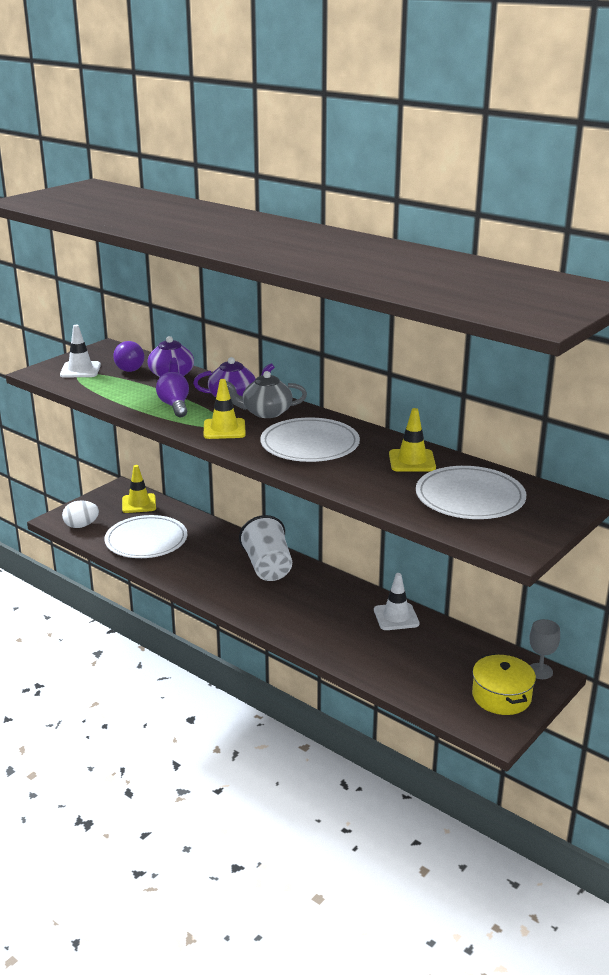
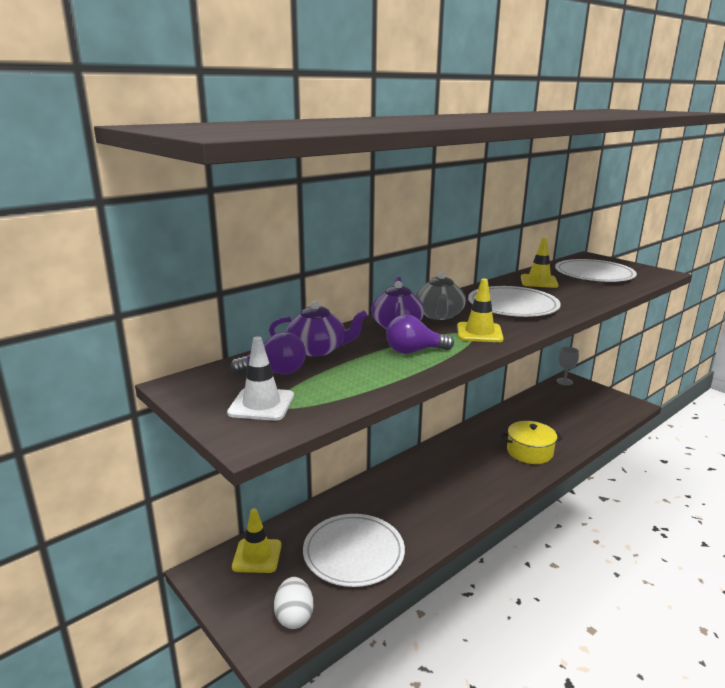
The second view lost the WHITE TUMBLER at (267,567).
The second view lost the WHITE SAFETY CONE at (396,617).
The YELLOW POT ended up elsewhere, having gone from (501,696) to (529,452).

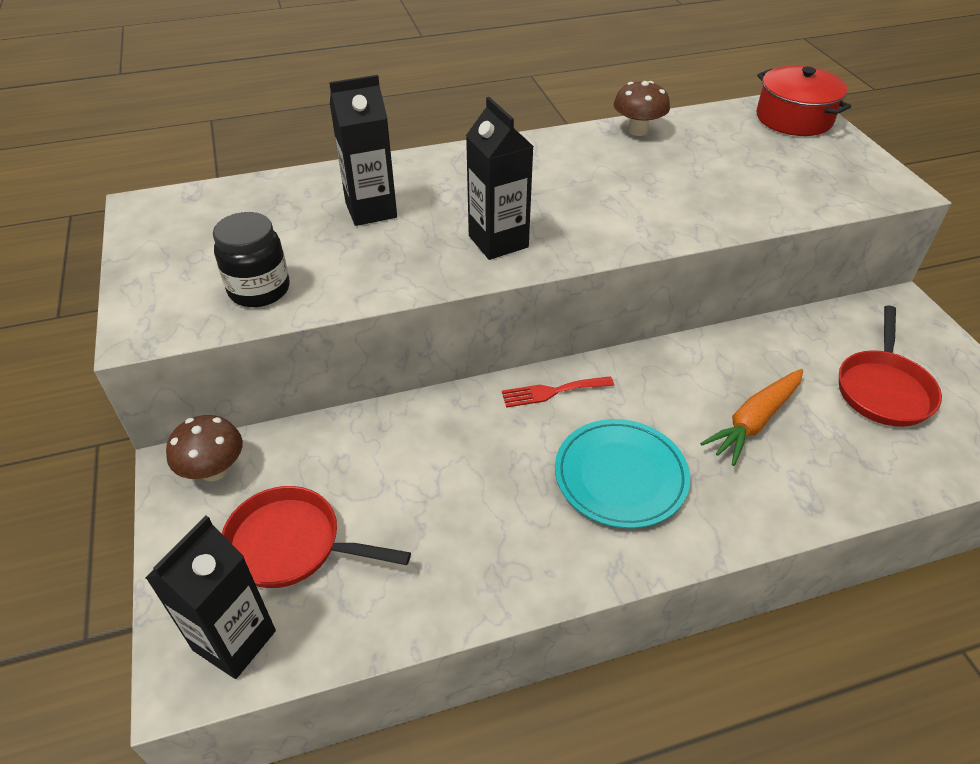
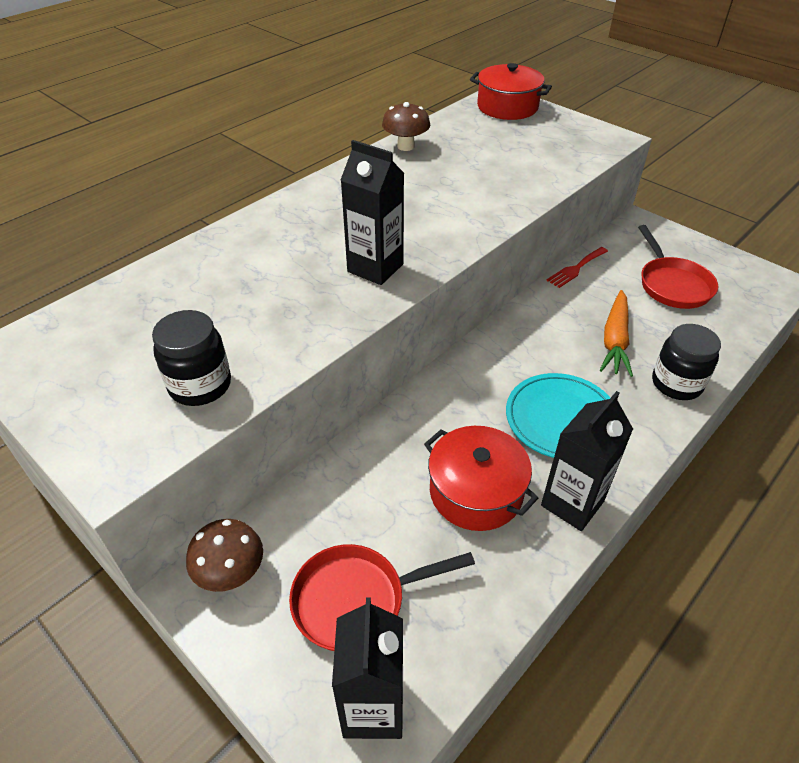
The BLACK MILK CARTON ended up elsewhere, having gone from (371,210) to (572,503).
The CRIMSON TABLE FORK ended up elsewhere, having gone from (552,392) to (576,268).
The second view gained the CRIMSON POT at (476,491).
The second view gained the BLACK PRESERVE JAR at (676,384).

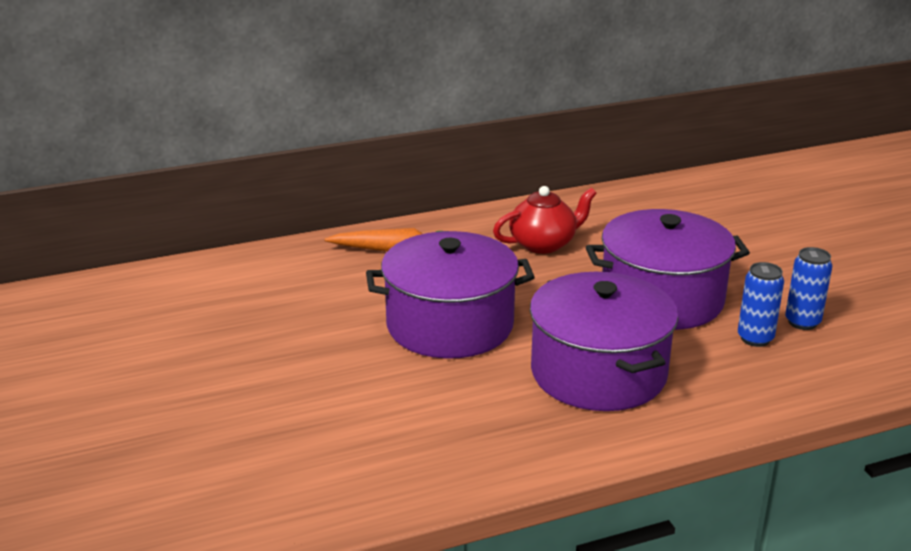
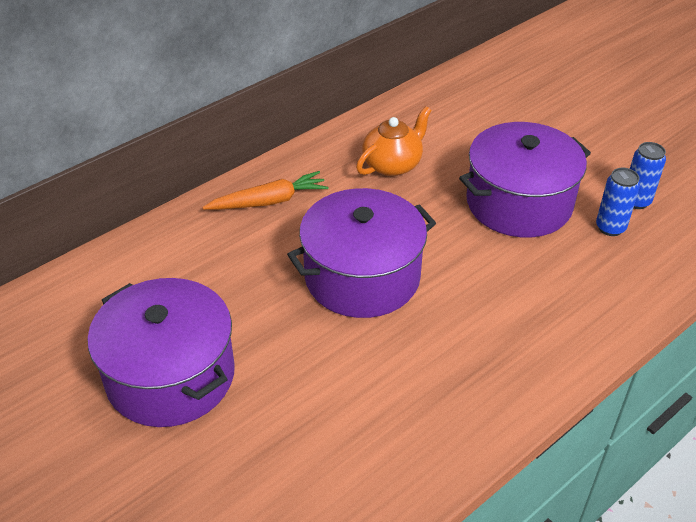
What was the CRIMSON TEA POT at (543,244) turned into the BRIGHT ORANGE TEA POT at (392,164).
The PURPLE POT ended up elsewhere, having gone from (598,373) to (170,376).

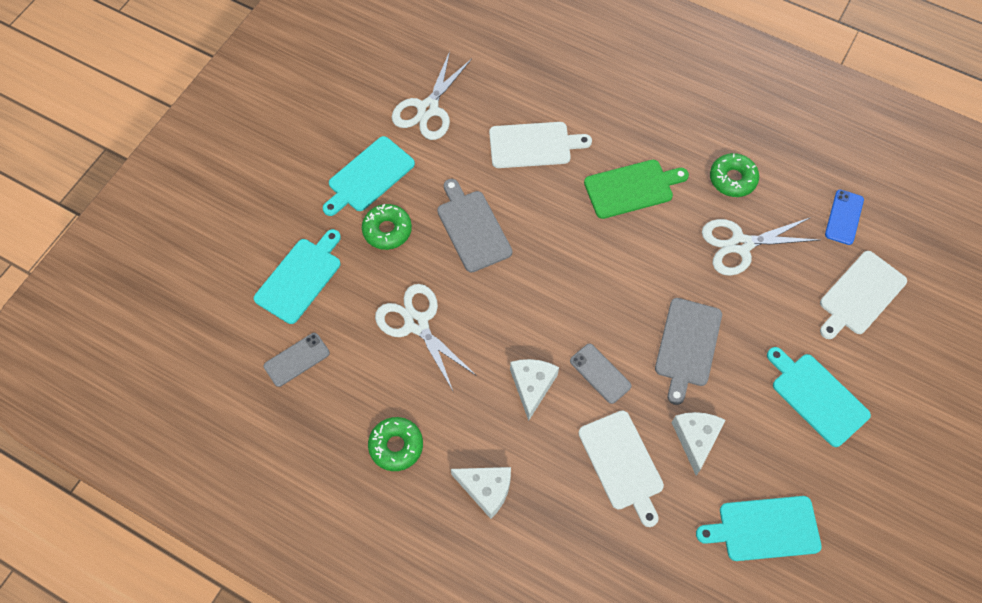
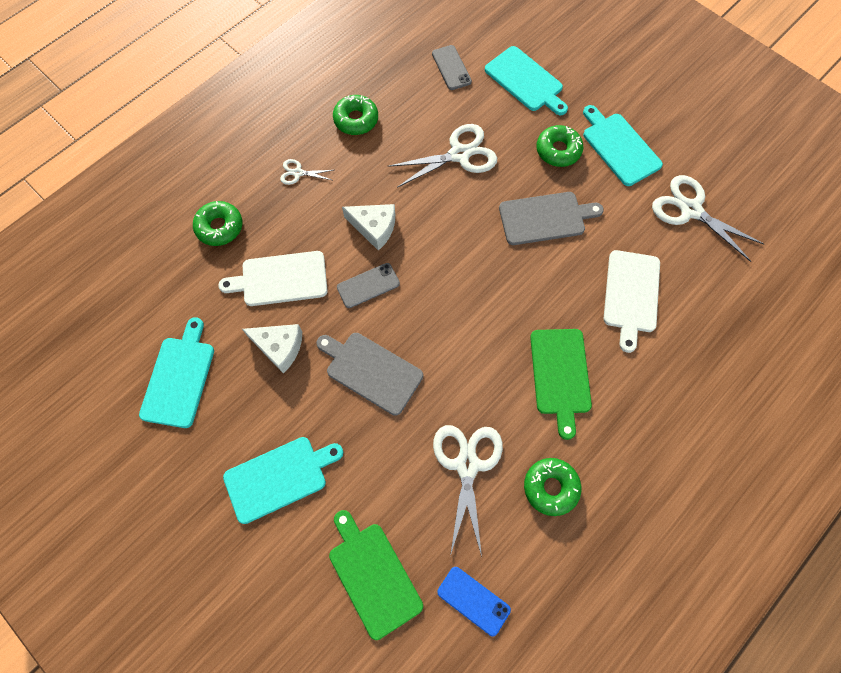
Where the WHITE PIECE OF CHEESE stood at (486,489), the WHITE SHEARS came to stand at (298,173).
What was the WHITE BREAD BOARD at (860,295) turned into the LEAF-GREEN BREAD BOARD at (373,575).
The second view gained the LEAF-GREEN DONUT at (220,227).

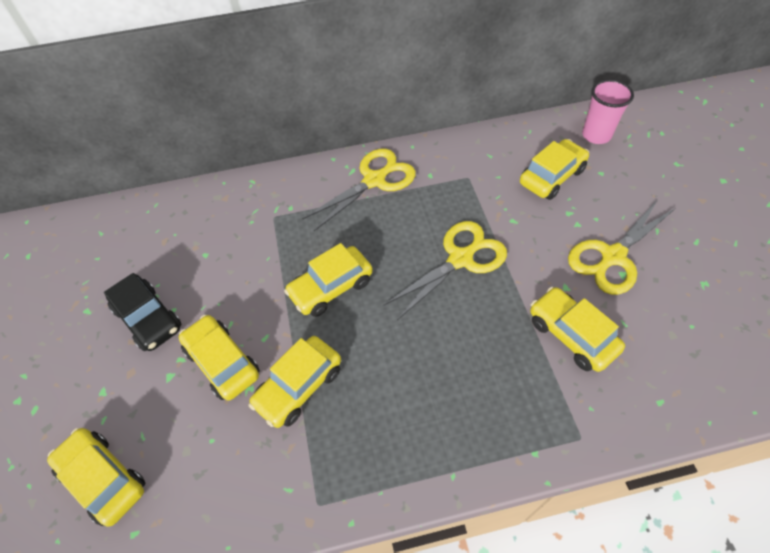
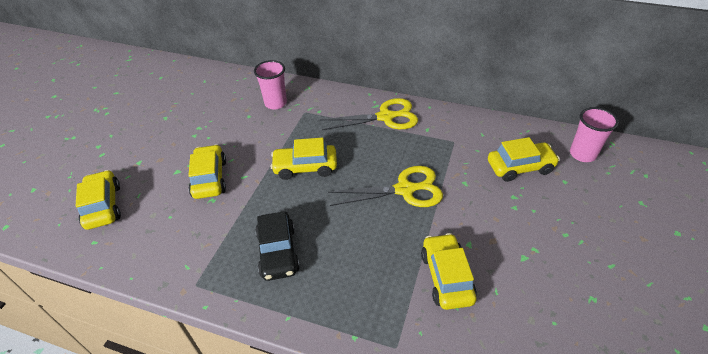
The BLACK CAR ended up elsewhere, having gone from (148,318) to (278,252).
The second view lost the YELLOW CAR at (299,386).
The second view lost the YELLOW SHEARS at (612,257).
The second view gained the PINK TUMBLER at (275,103).

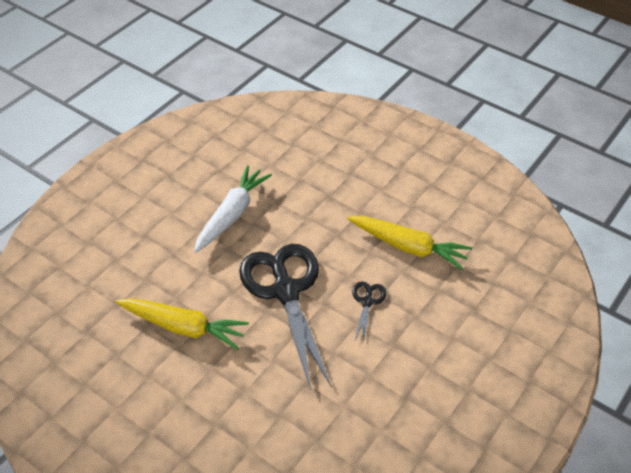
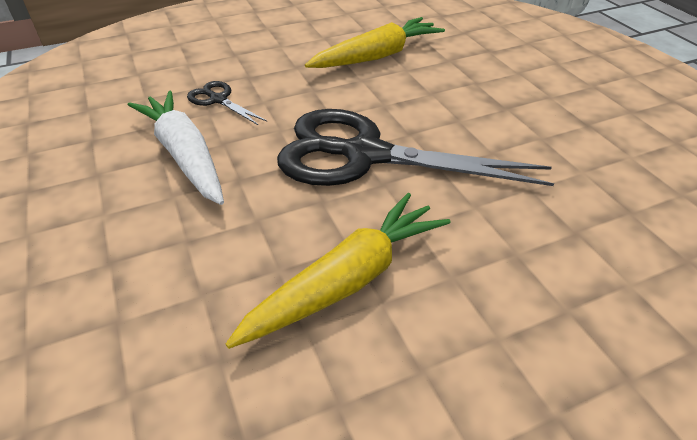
The BLACK SHEARS ended up elsewhere, having gone from (367,302) to (218,100).

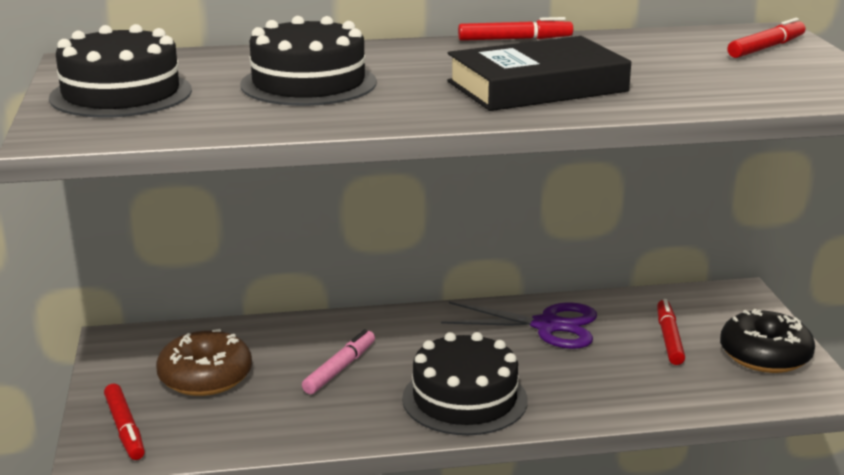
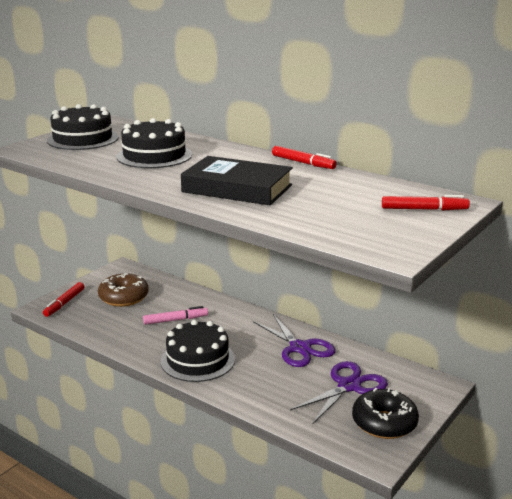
Where the CRIMSON MARKER stood at (669,338), the PURPLE SHEARS came to stand at (349,386).

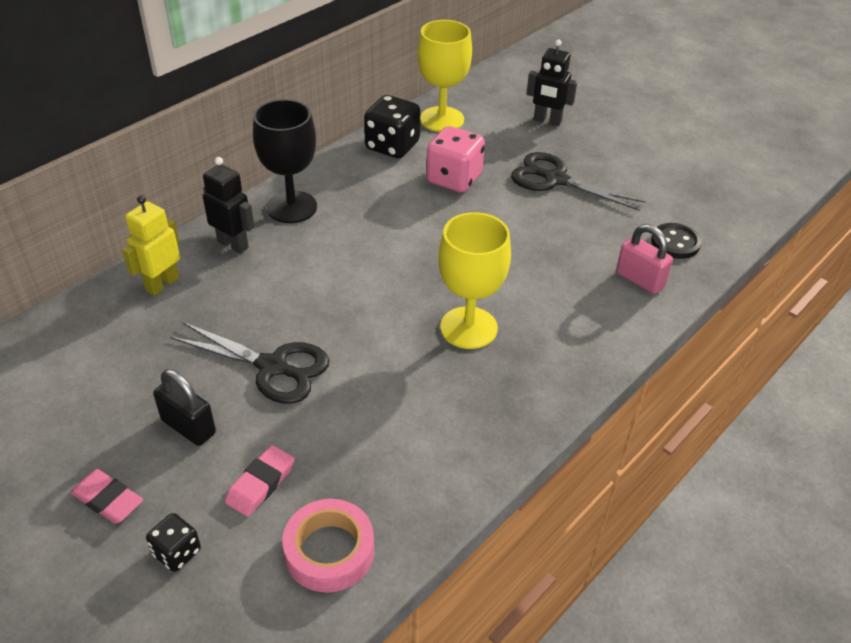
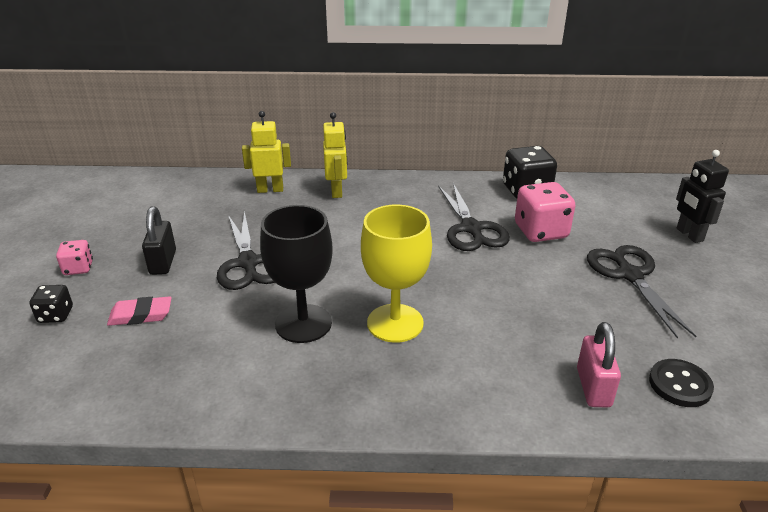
Where the PINK ERASER stood at (108,500), the PINK GAME DIE came to stand at (78,268).
What was the BLACK ROBOT FIGURE at (233,244) turned into the YELLOW ROBOT FIGURE at (337,191).
The BLACK GOBLET ended up elsewhere, having gone from (292,207) to (303,323).
The second view lost the PINK TAPE at (329,551).
The second view lost the YELLOW GOBLET at (442,119).
The second view gained the BLACK SHEARS at (471,229).

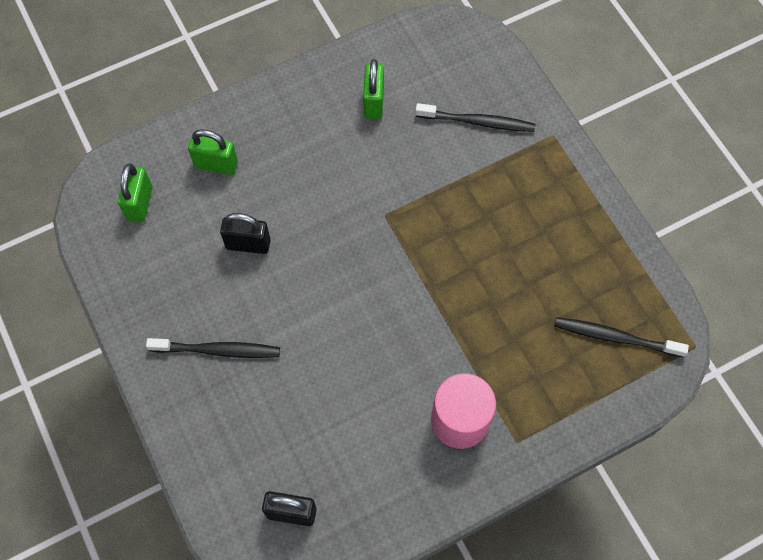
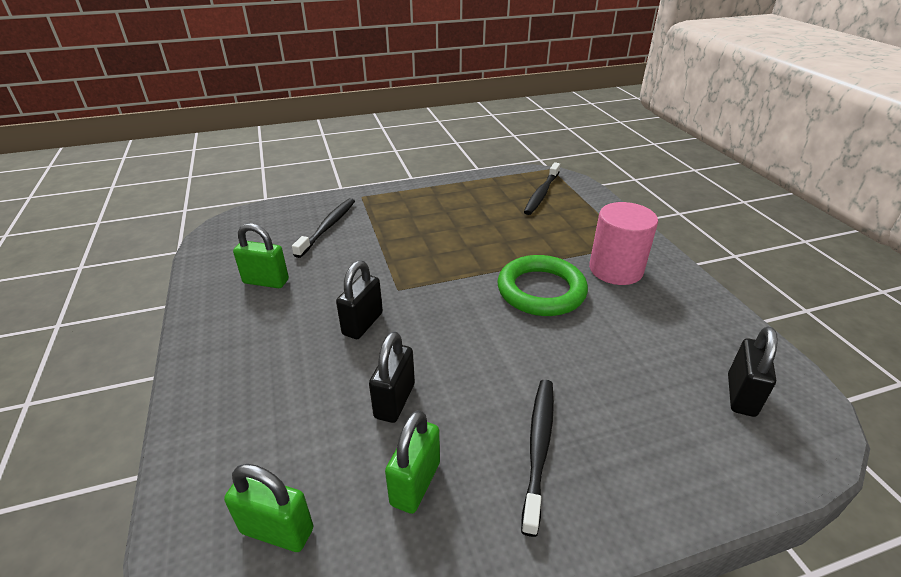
The LEAF-GREEN PADLOCK ended up elsewhere, having gone from (216,164) to (415,483).
The second view gained the BLACK PADLOCK at (363,324).
The second view gained the LEAF-GREEN TORUS at (541,290).

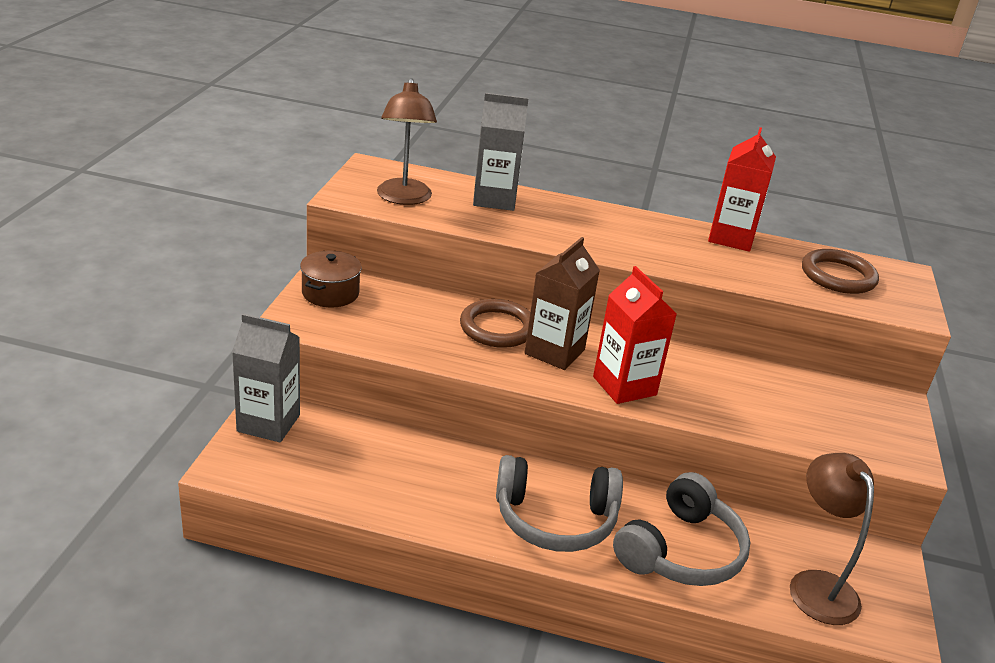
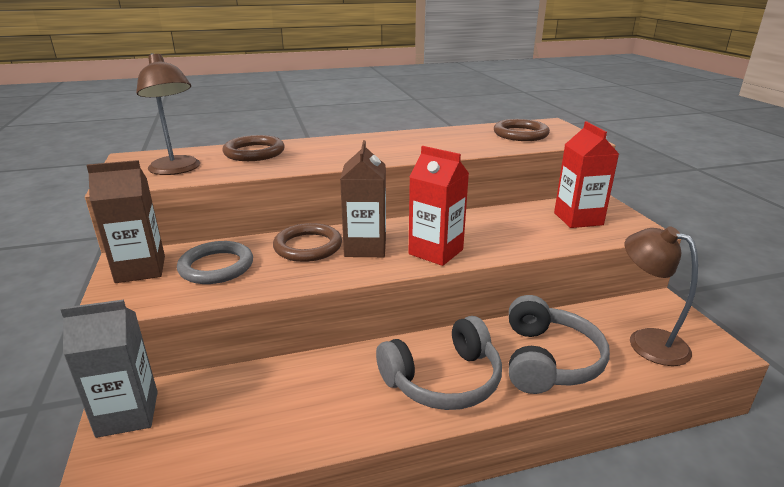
Where the BROWN POT stood at (330,293), the BROWN MILK CARTON came to stand at (140,269).
Where the GREY MILK CARTON stood at (495,199), the BROWN TORUS came to stand at (254,152).
The CRIMSON MILK CARTON ended up elsewhere, having gone from (731,238) to (578,219).
The second view gained the GREY TORUS at (216,267).

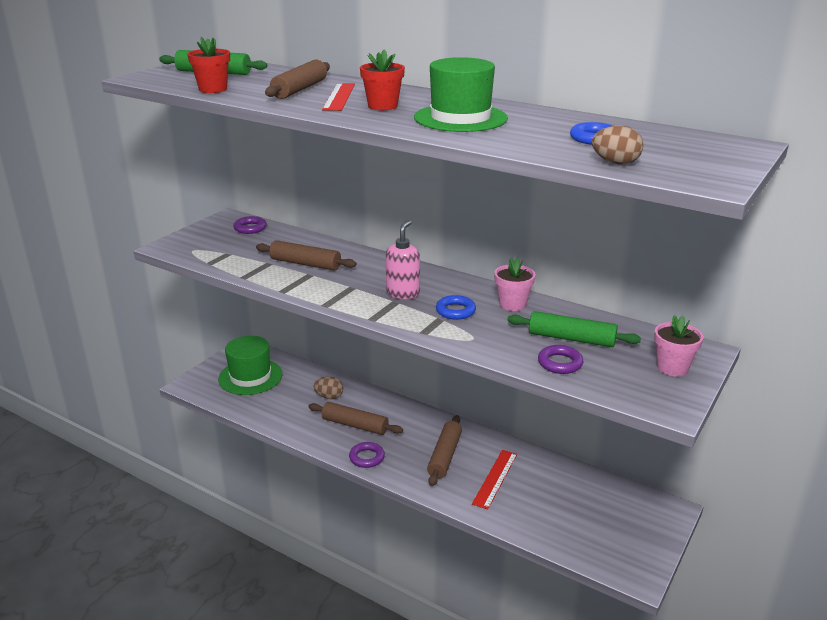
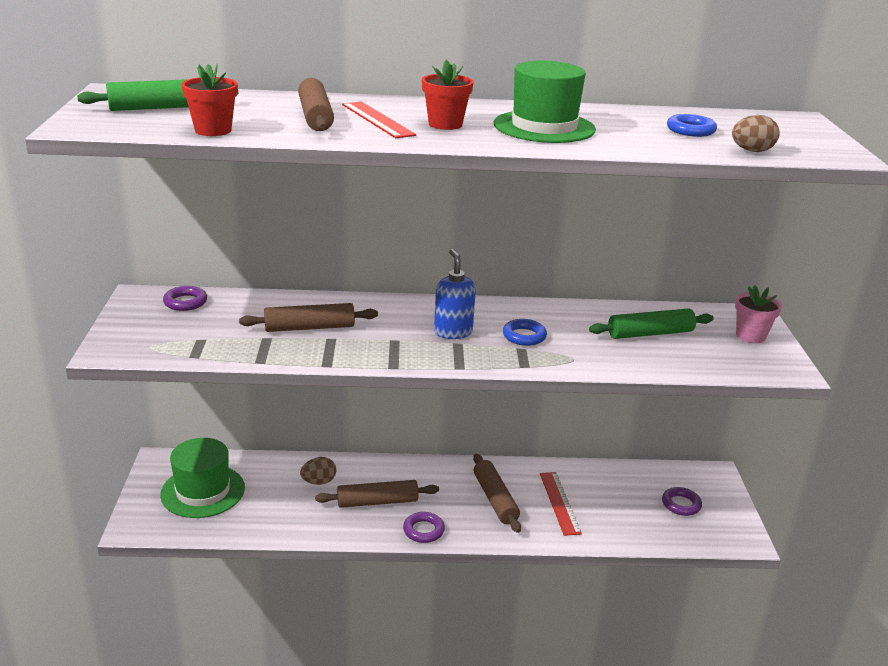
What was the PINK SOAP PUMP at (403,293) turned into the ROYAL BLUE SOAP PUMP at (453,332).
The second view lost the PINK POTTED PLANT at (512,304).
The PURPLE TORUS ended up elsewhere, having gone from (560,363) to (681,504).

